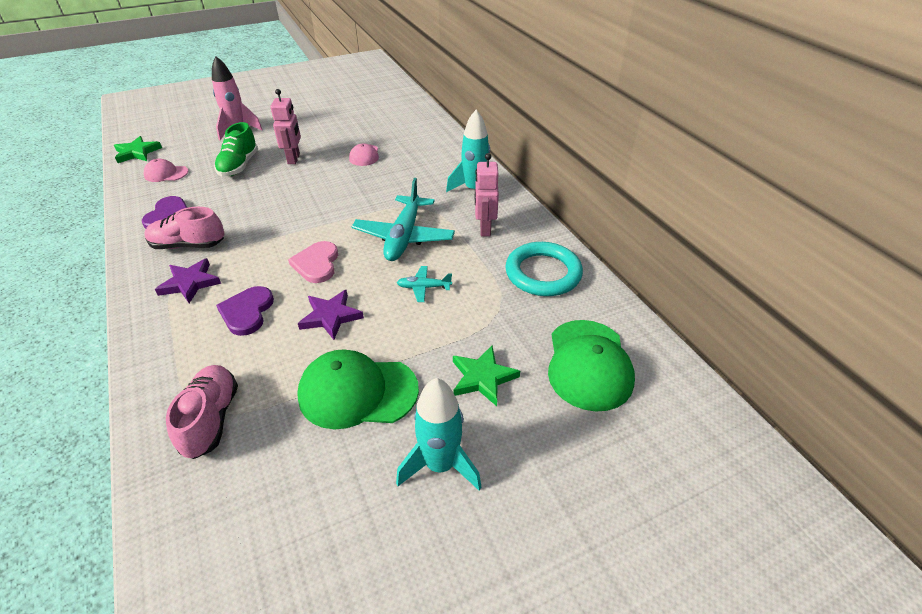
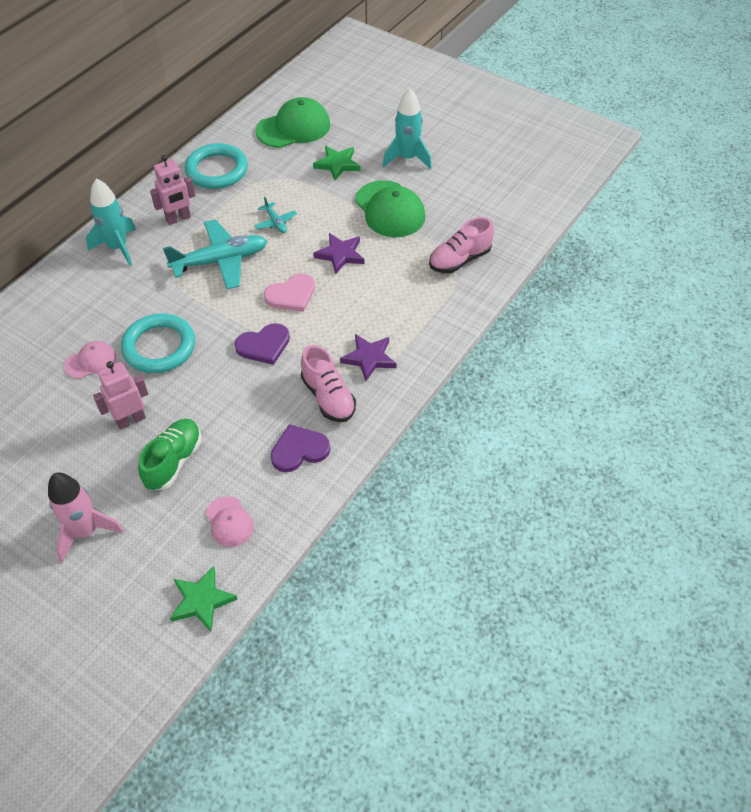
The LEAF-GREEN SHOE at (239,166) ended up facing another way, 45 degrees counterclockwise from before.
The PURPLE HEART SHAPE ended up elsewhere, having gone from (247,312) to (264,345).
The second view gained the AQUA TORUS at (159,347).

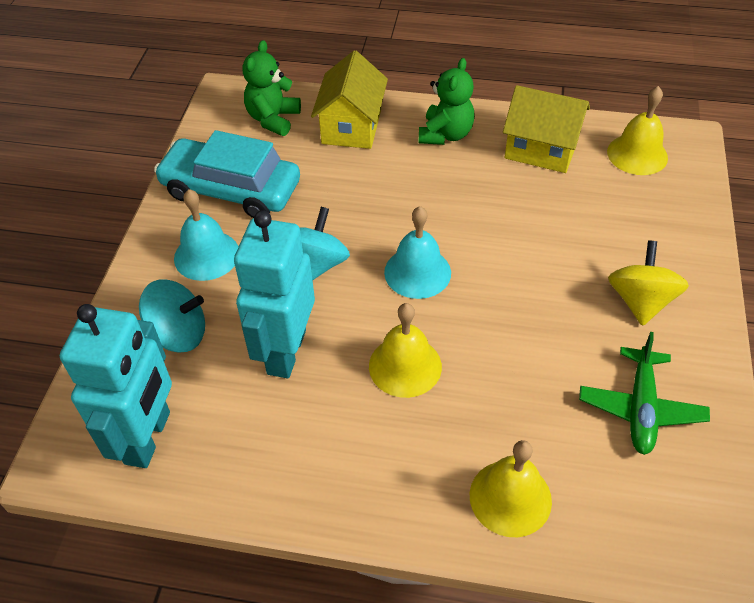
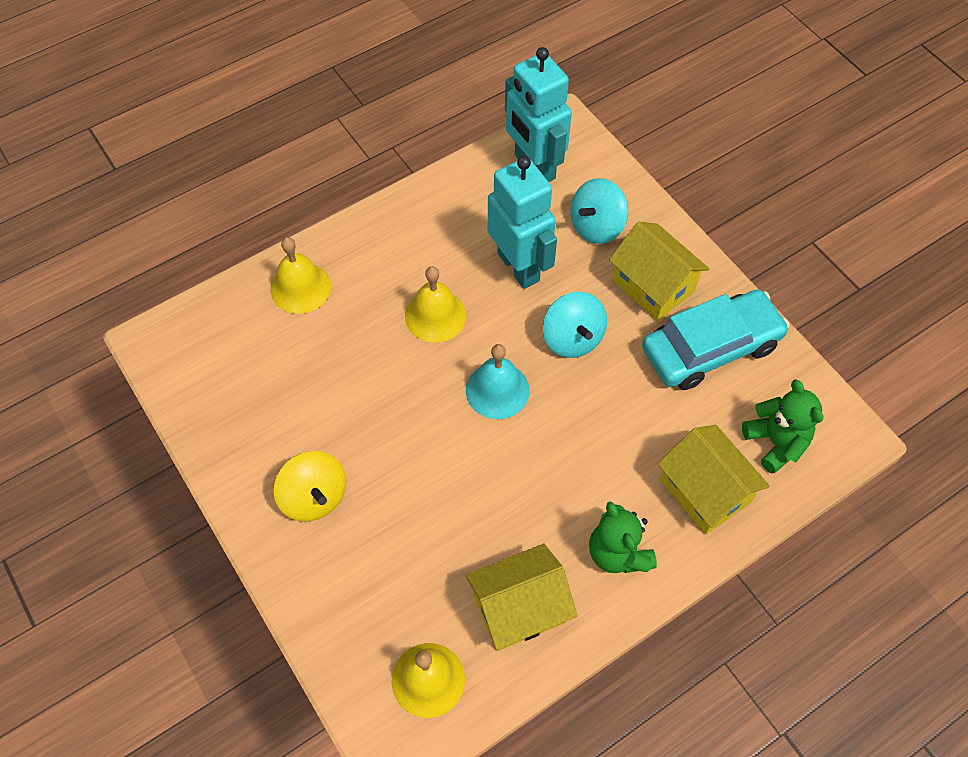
Where the AQUA BELL stood at (206,255), the YELLOW HOUSE came to stand at (653,286).
The second view lost the LEAF-GREEN AEROPLANE at (640,408).

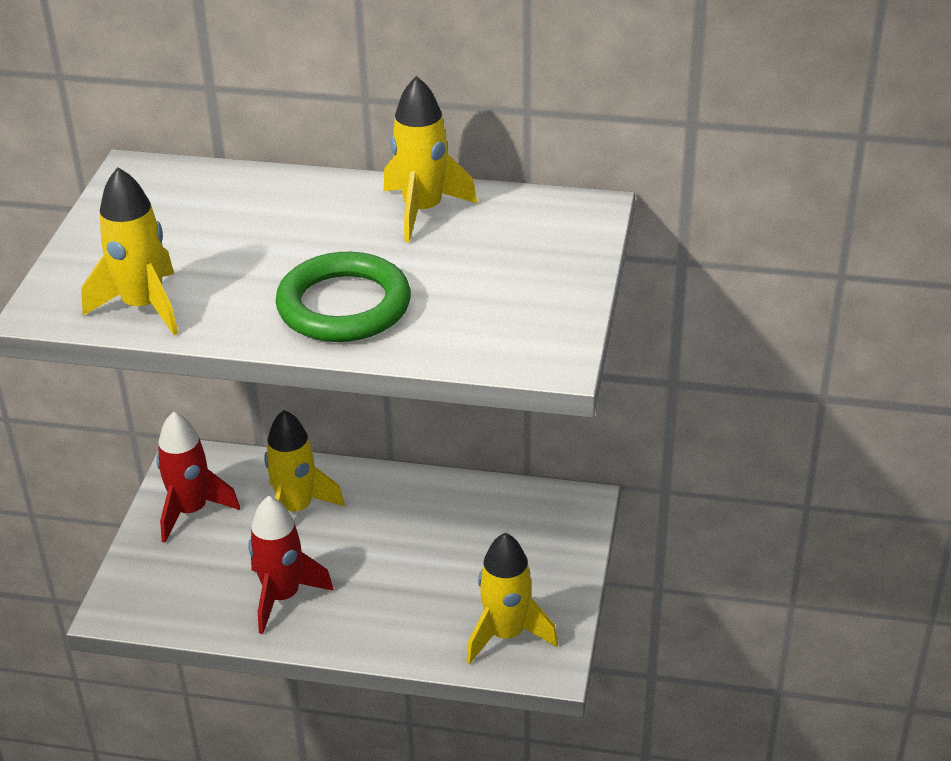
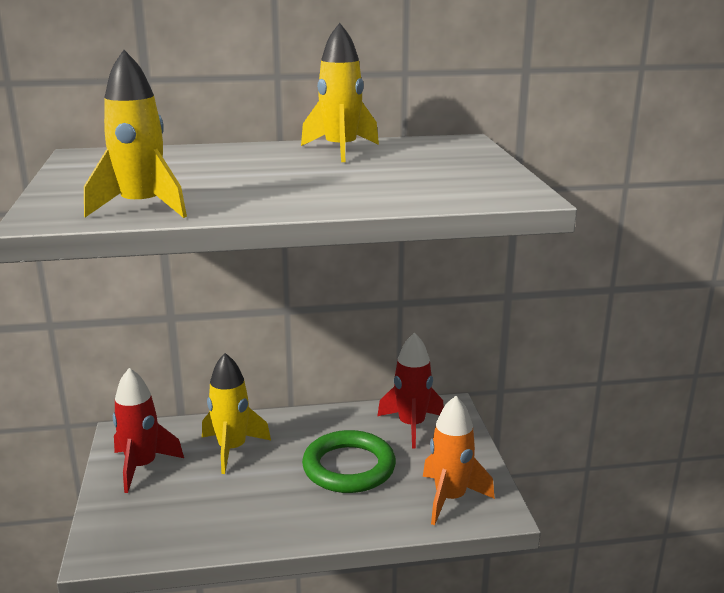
The CRIMSON SPACESHIP ended up elsewhere, having gone from (282,596) to (411,426).
The LEAF-GREEN TORUS ended up elsewhere, having gone from (344,305) to (349,467).
What was the YELLOW SPACESHIP at (506,634) turned into the BRIGHT ORANGE SPACESHIP at (450,498).

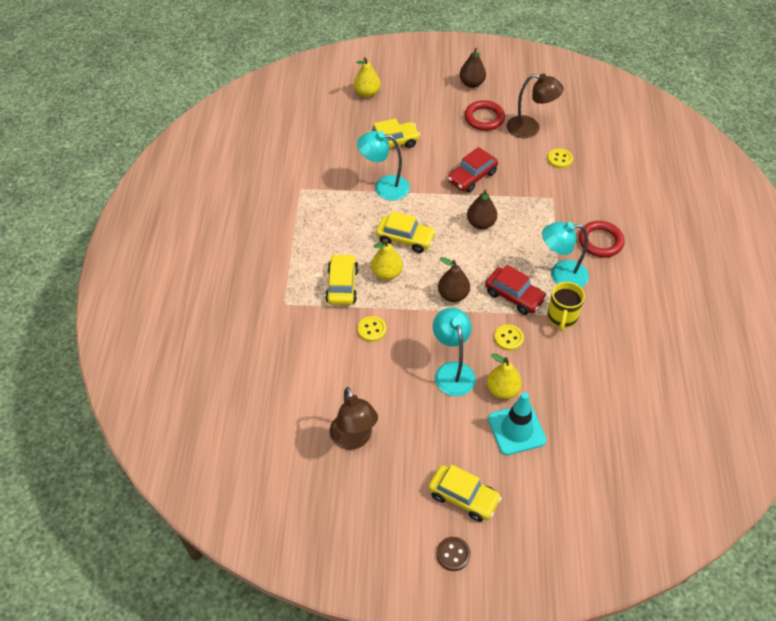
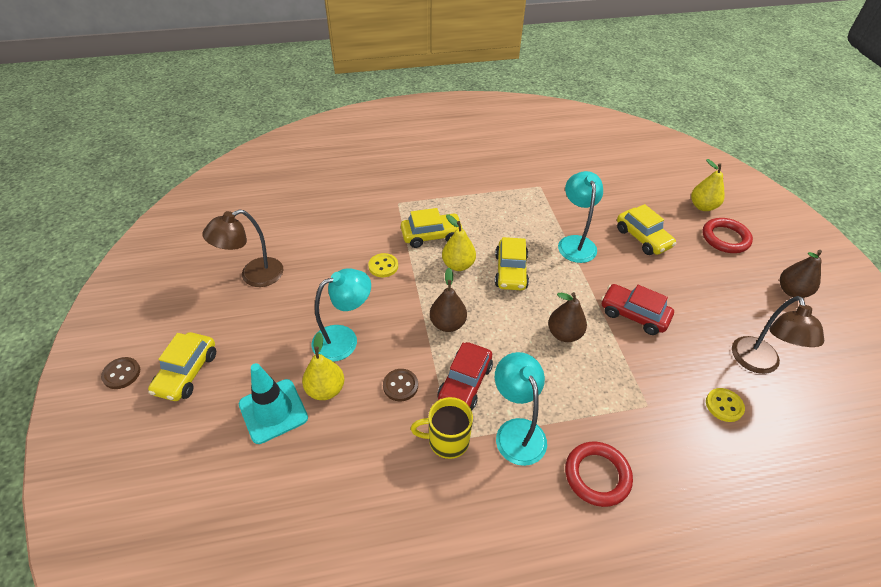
The CRIMSON TORUS ended up elsewhere, having gone from (484,118) to (725,238).
What was the YELLOW BUTTON at (508,338) turned into the BROWN BUTTON at (400,386).

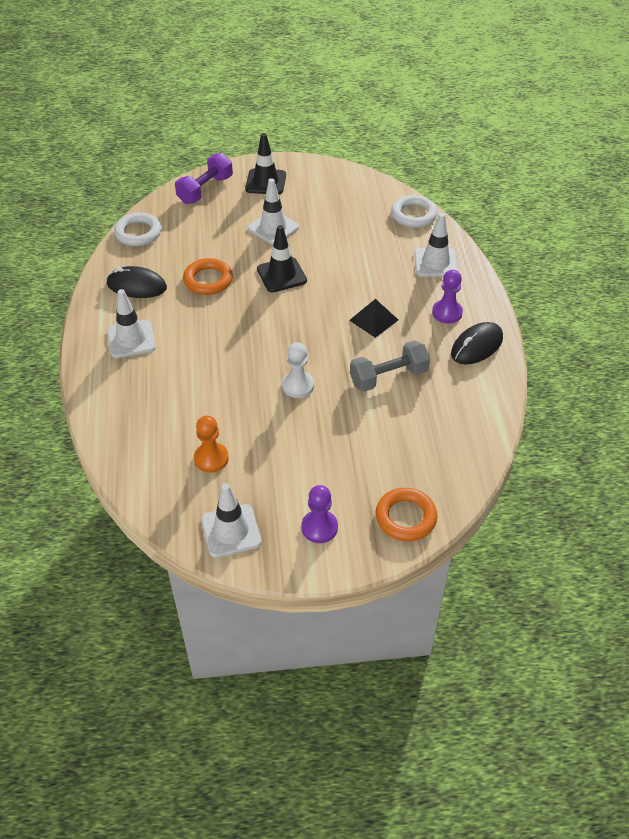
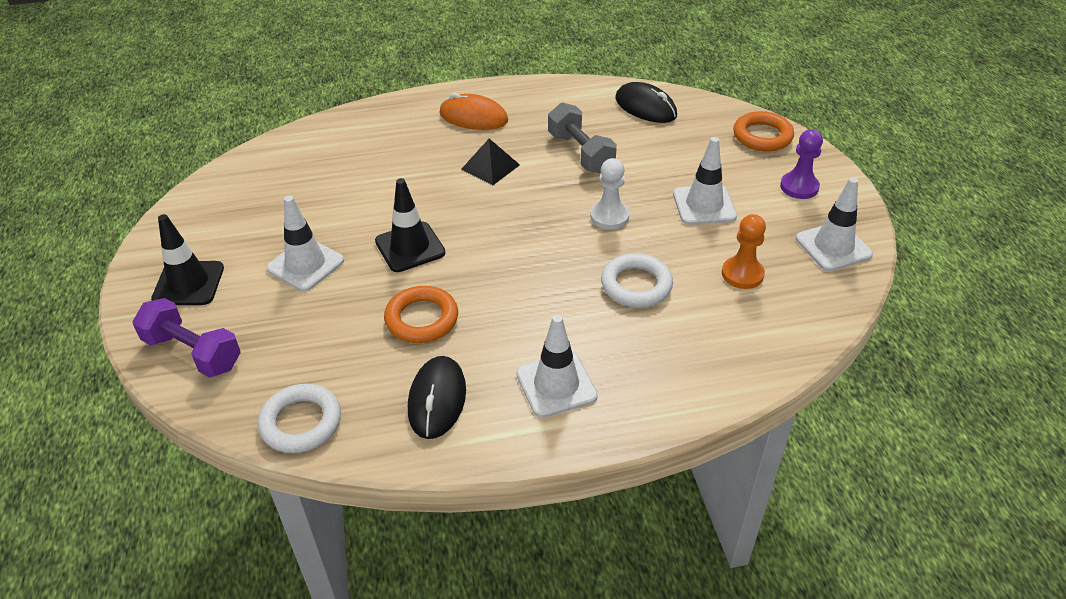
The WHITE TORUS ended up elsewhere, having gone from (413,215) to (636,285).
The WHITE SAFETY CONE ended up elsewhere, having gone from (435,263) to (704,205).
Where the PURPLE PAWN stood at (447,313), the BRIGHT ORANGE MOUSE came to stand at (473,117).
The BLACK MOUSE ended up elsewhere, having gone from (476,346) to (645,107).

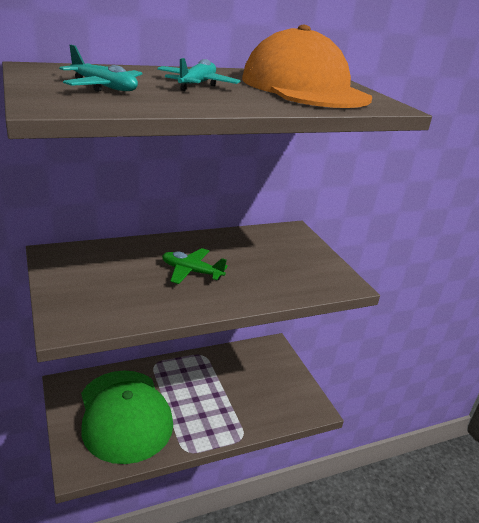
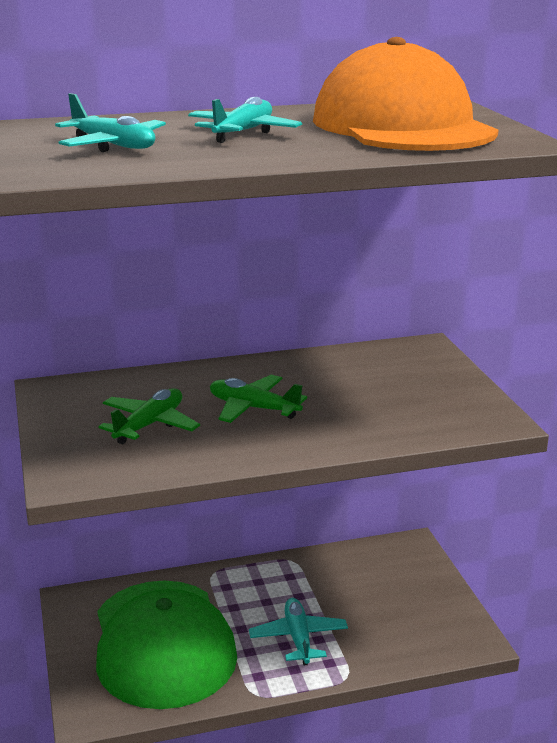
The second view gained the LEAF-GREEN AEROPLANE at (149,425).
The second view gained the AQUA AEROPLANE at (298,638).

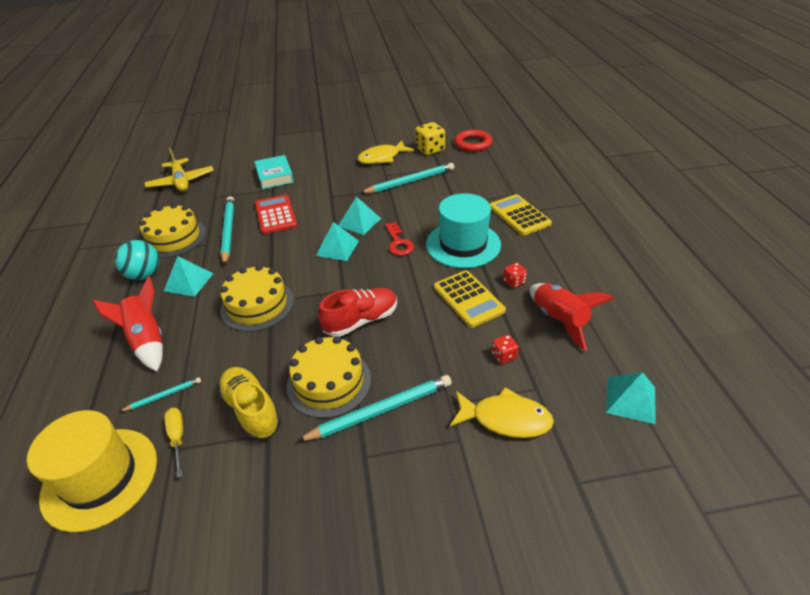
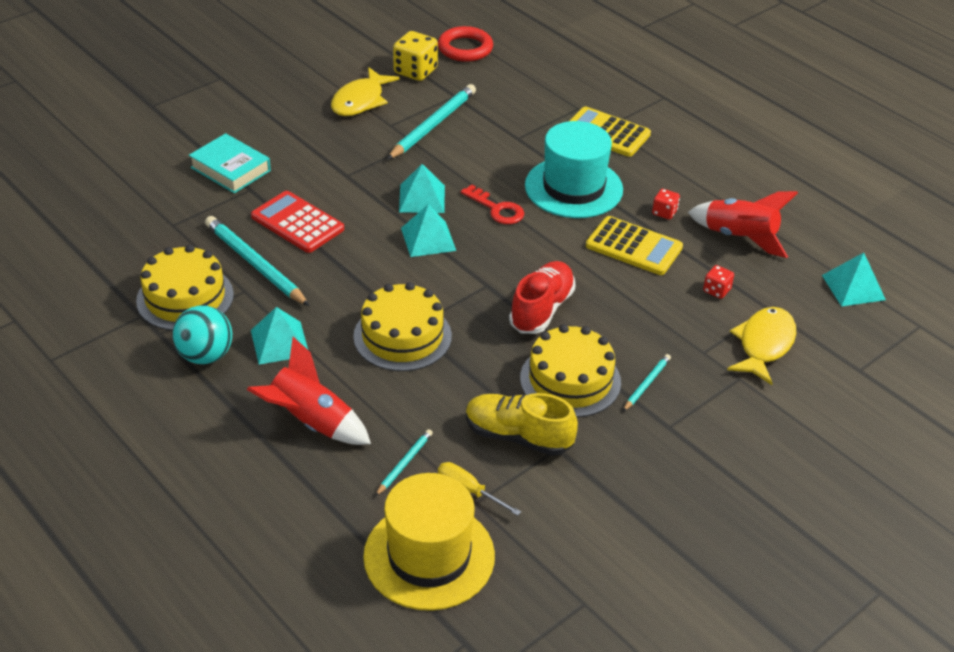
The second view lost the YELLOW AEROPLANE at (181,182).
The size of the AQUA WOODEN PENCIL at (380,411) changed by a factor of 0.50.
The YELLOW TOY FISH at (505,419) ended up facing another way, 45 degrees counterclockwise from before.

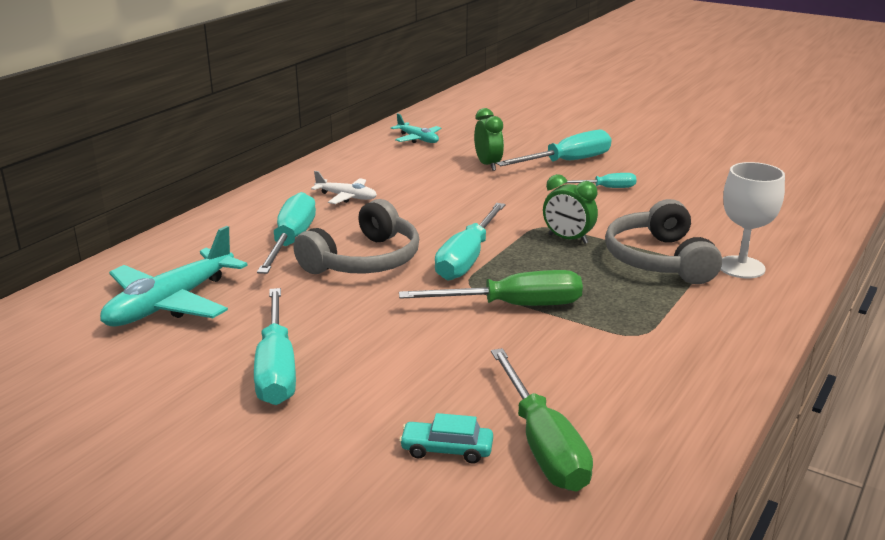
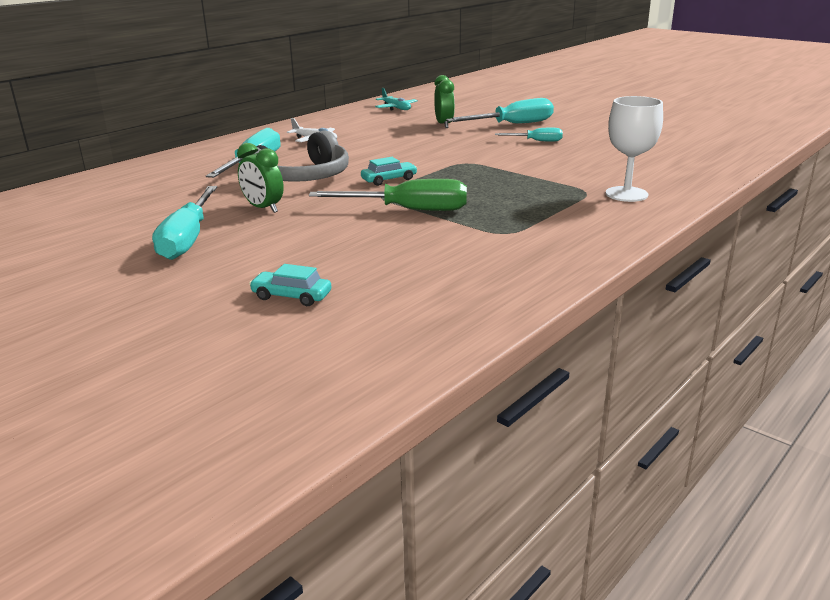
The second view lost the AQUA AEROPLANE at (170,303).
Where the AQUA SCREWDRIVER stood at (467,258), the AQUA CAR came to stand at (389,180).
The second view lost the LEAF-GREEN SCREWDRIVER at (542,445).
The LEAF-GREEN CLOCK ended up elsewhere, having gone from (568,239) to (263,208).
The second view lost the GREY HEADPHONES at (658,260).

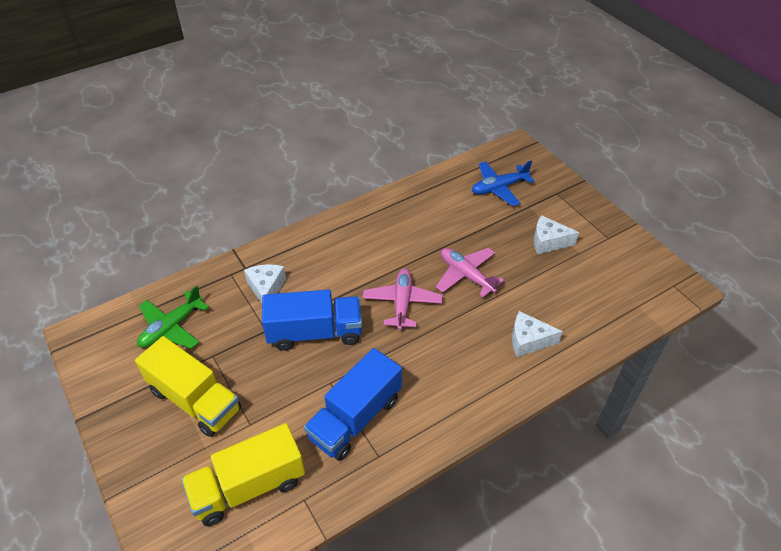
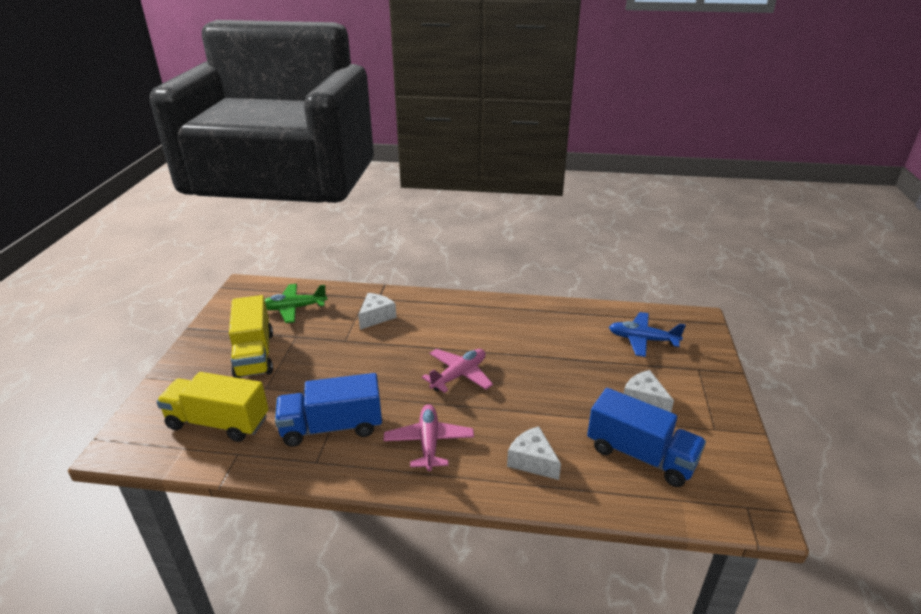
The ROYAL BLUE LORRY ended up elsewhere, having gone from (315,332) to (640,455).
The PINK AEROPLANE ended up elsewhere, having gone from (466,275) to (429,442).

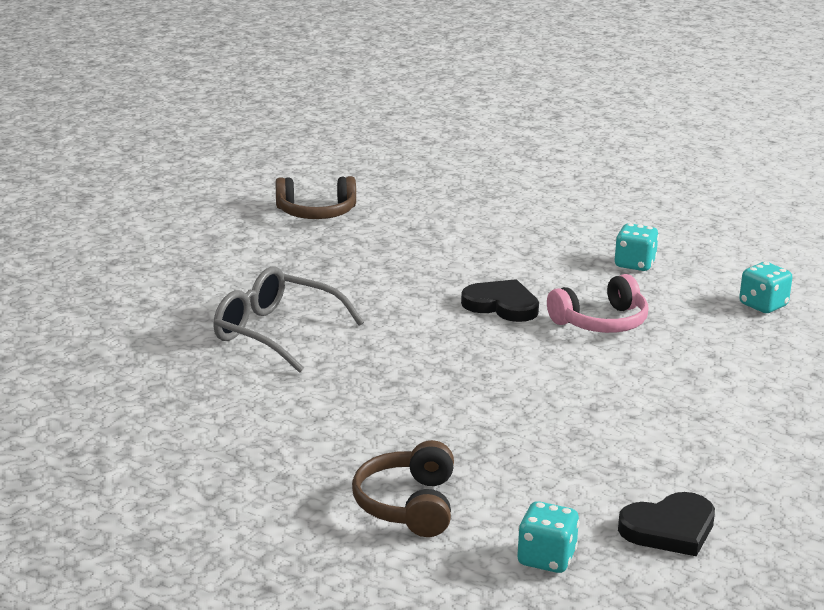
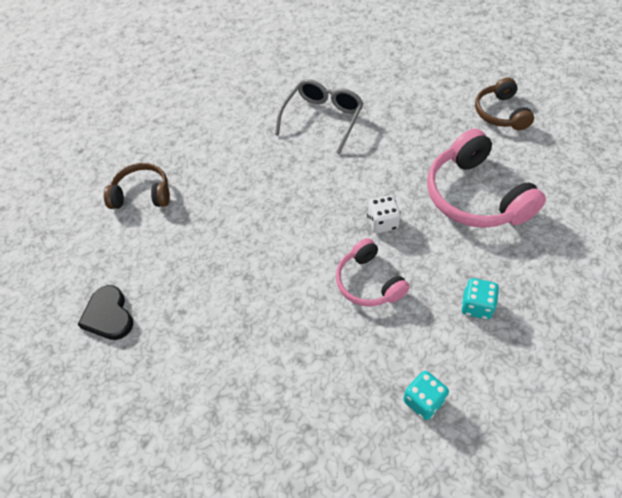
Where the BLACK HEART SHAPE stood at (502,305), the WHITE GAME DIE came to stand at (382,222).
The second view lost the AQUA GAME DIE at (546,559).
The second view gained the PINK HEADPHONES at (475,196).

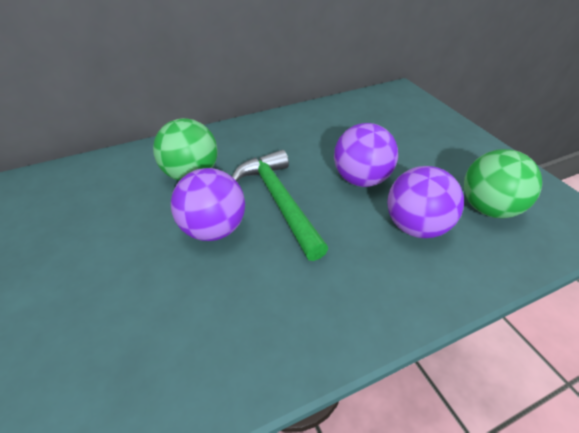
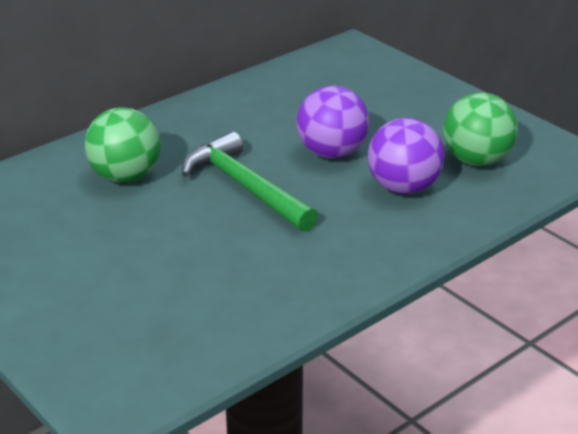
The second view lost the PURPLE PLAY BALL at (213,229).

